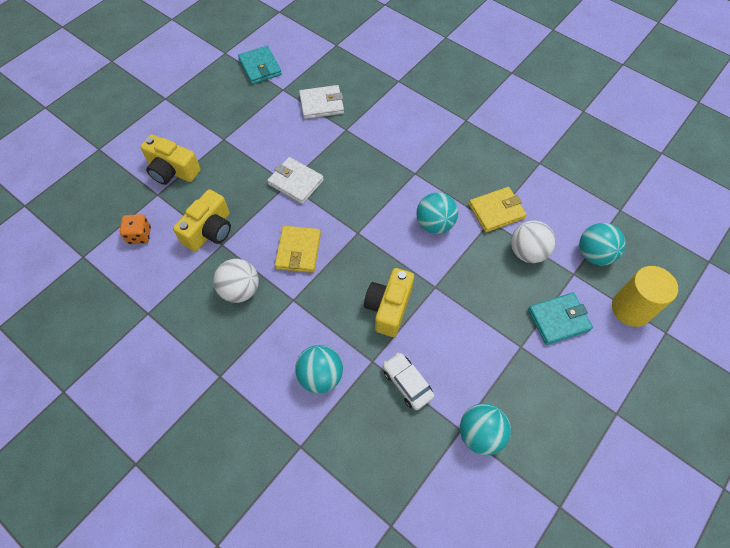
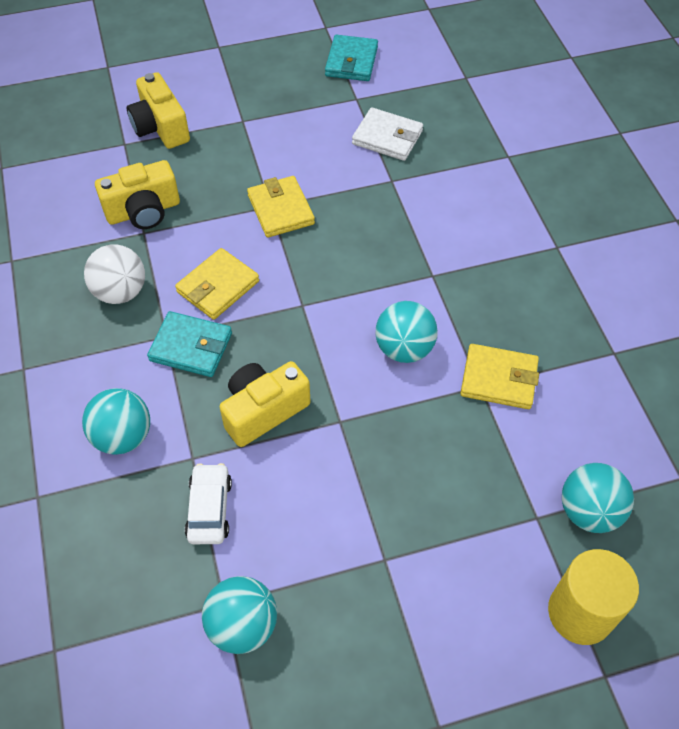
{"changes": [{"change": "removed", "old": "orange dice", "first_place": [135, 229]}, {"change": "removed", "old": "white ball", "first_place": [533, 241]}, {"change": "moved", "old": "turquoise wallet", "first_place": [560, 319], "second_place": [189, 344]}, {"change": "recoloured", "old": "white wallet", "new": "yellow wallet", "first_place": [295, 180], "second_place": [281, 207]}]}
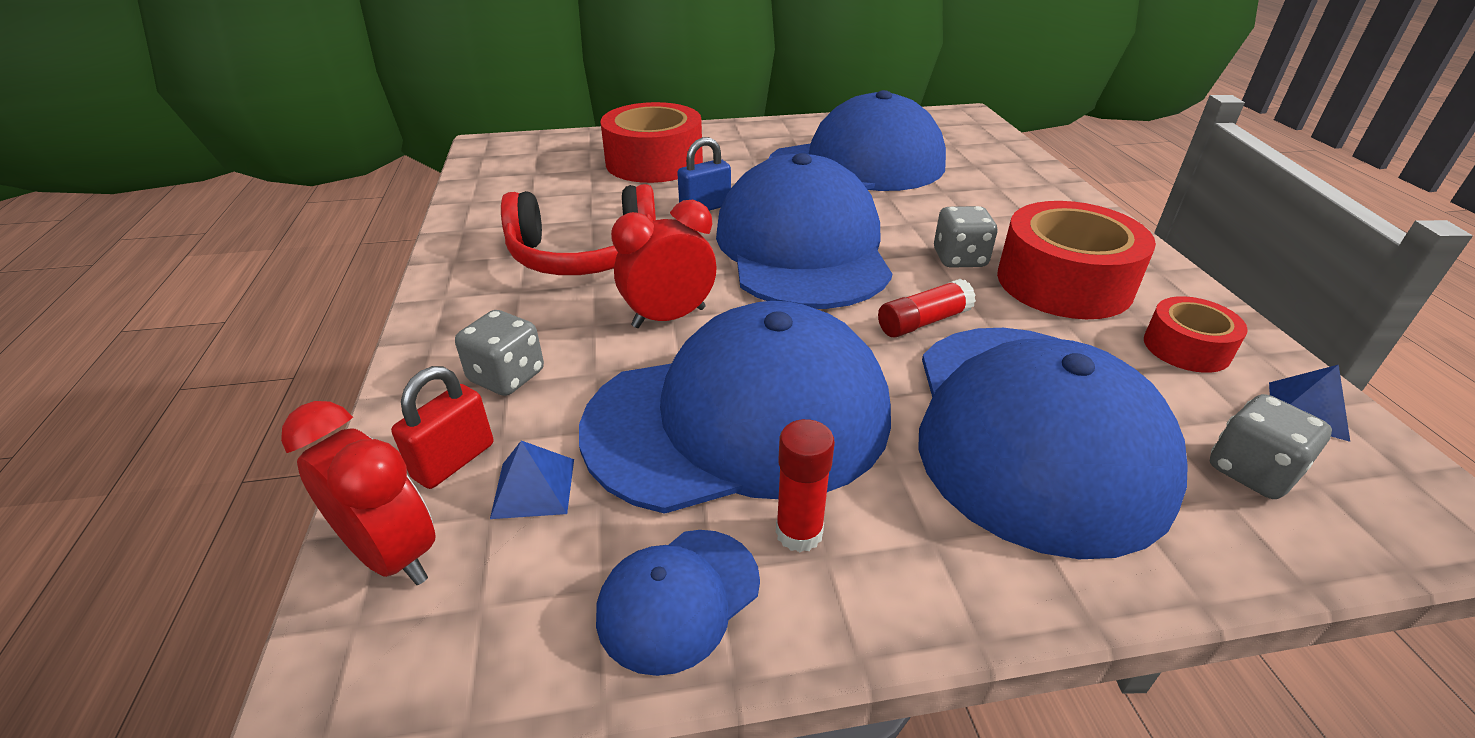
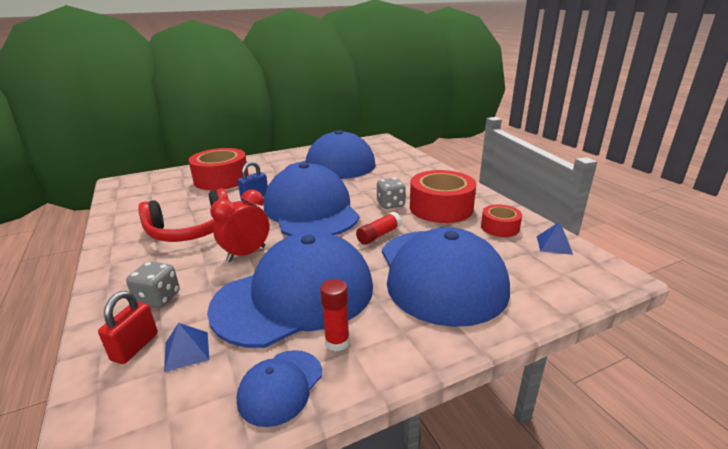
{"changes": [{"change": "removed", "old": "red clock", "first_place": [358, 493]}, {"change": "removed", "old": "grey dice", "first_place": [1271, 446]}]}
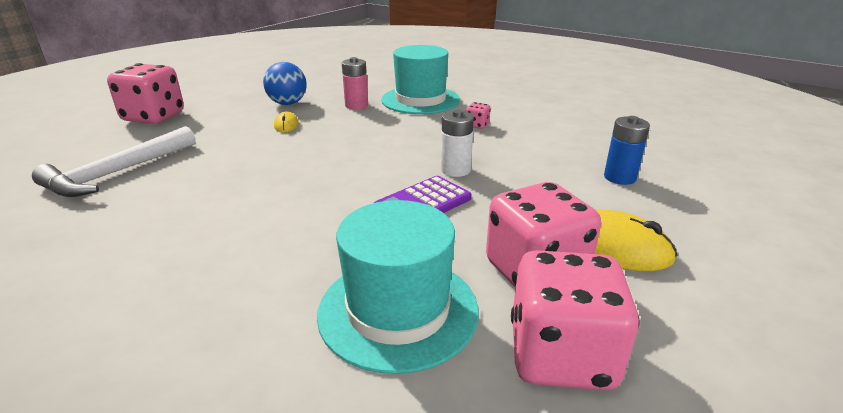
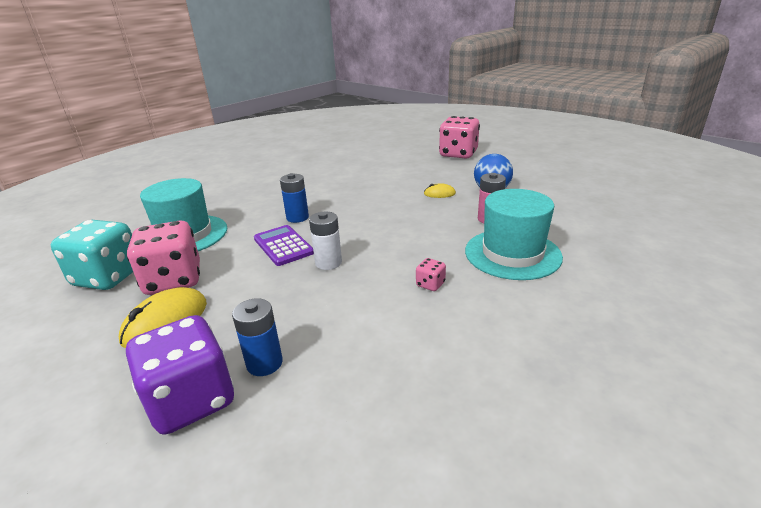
{"changes": [{"change": "removed", "old": "white hammer", "first_place": [114, 161]}, {"change": "added", "new": "purple dice", "second_place": [180, 375]}, {"change": "added", "new": "blue battery", "second_place": [294, 198]}, {"change": "recoloured", "old": "pink dice", "new": "turquoise dice", "first_place": [575, 320], "second_place": [92, 255]}]}
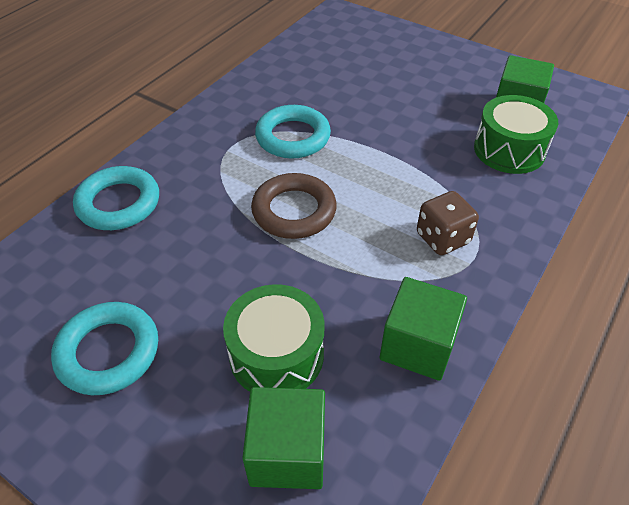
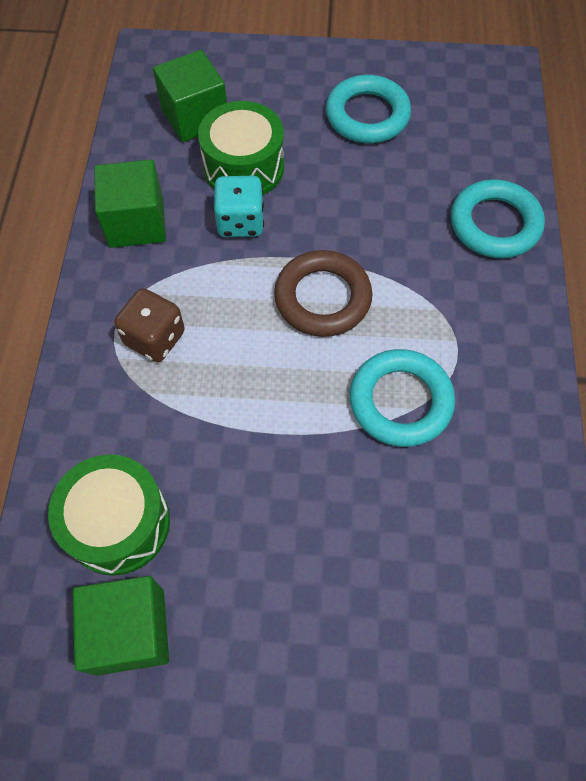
{"changes": [{"change": "added", "new": "turquoise dice", "second_place": [238, 206]}]}
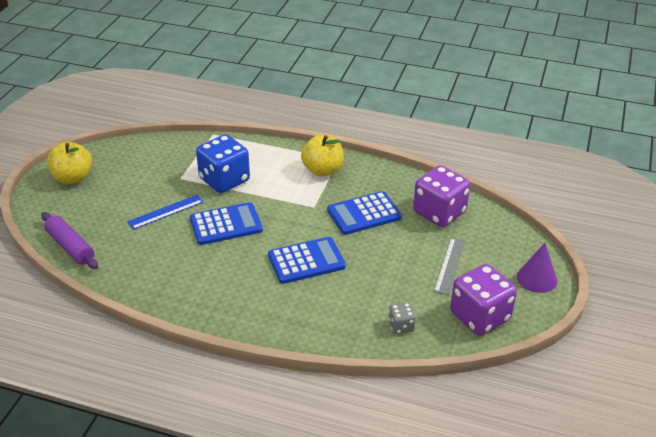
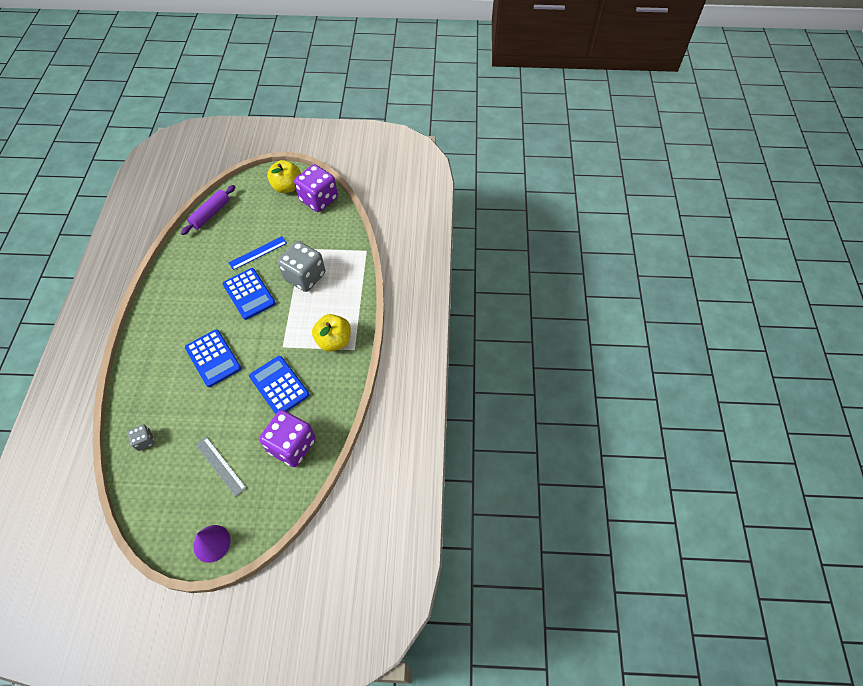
{"changes": [{"change": "moved", "old": "purple dice", "first_place": [483, 300], "second_place": [316, 188]}, {"change": "recoloured", "old": "blue dice", "new": "grey dice", "first_place": [223, 163], "second_place": [301, 266]}, {"change": "turned", "old": "blue ruler", "first_place": [165, 212], "second_place": [257, 253], "degrees": -75}, {"change": "turned", "old": "grey ruler", "first_place": [449, 266], "second_place": [221, 467], "degrees": 45}]}
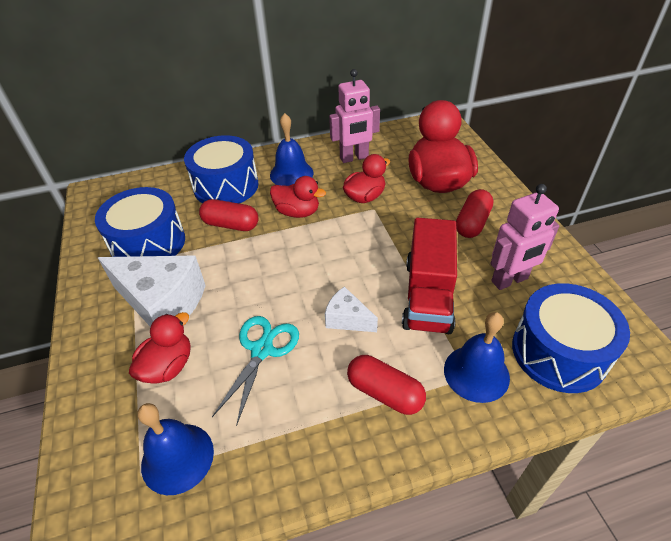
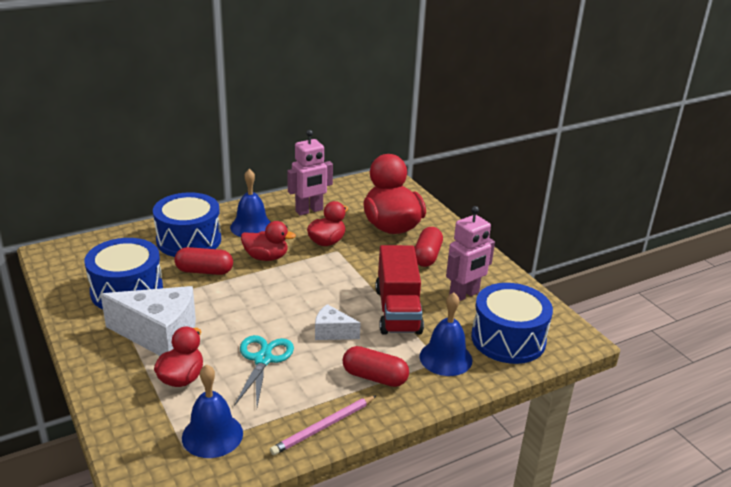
{"changes": [{"change": "added", "new": "pink pencil", "second_place": [323, 425]}]}
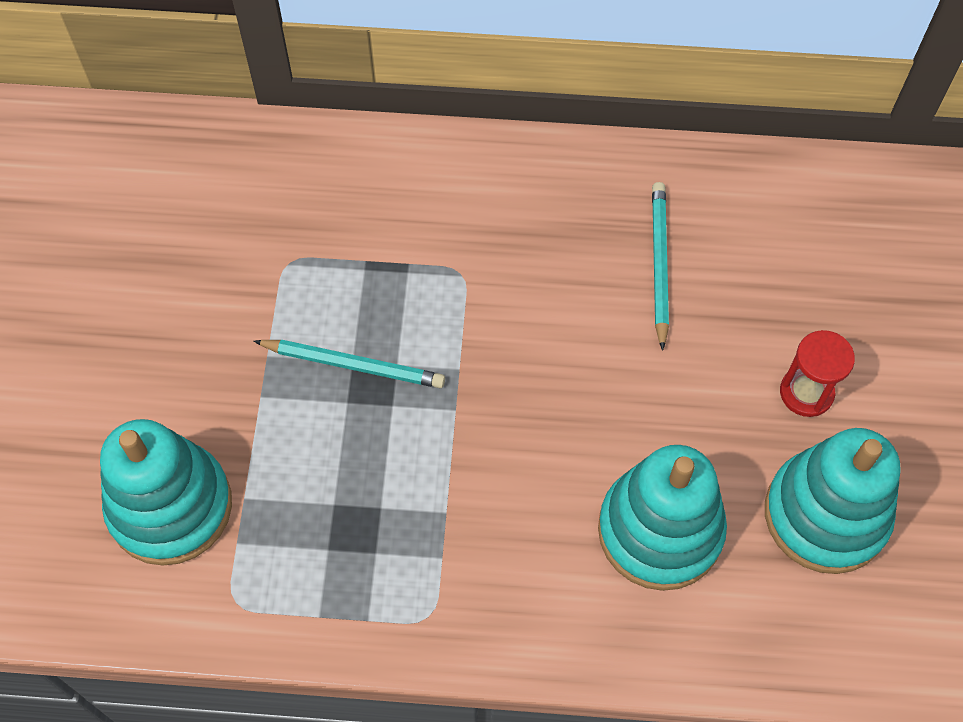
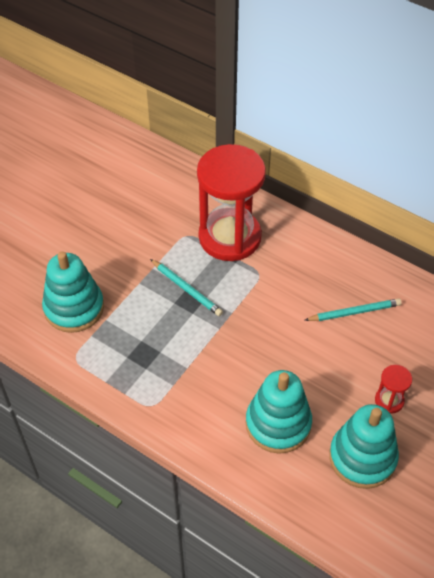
{"changes": [{"change": "added", "new": "red hourglass", "second_place": [231, 202]}, {"change": "turned", "old": "turquoise pencil", "first_place": [660, 266], "second_place": [353, 309], "degrees": 45}]}
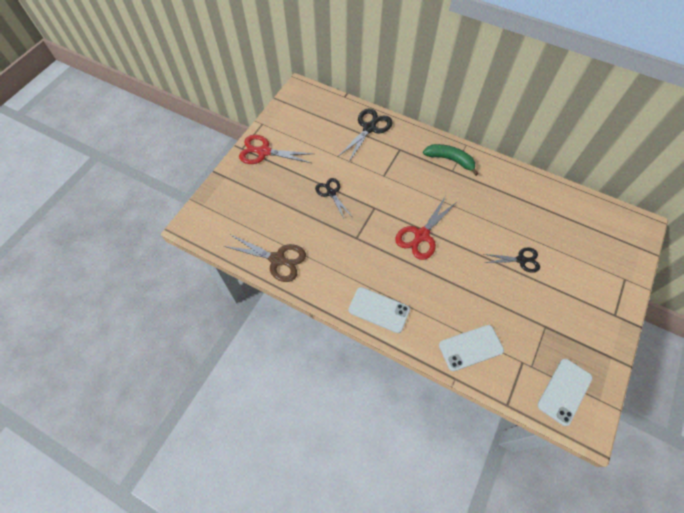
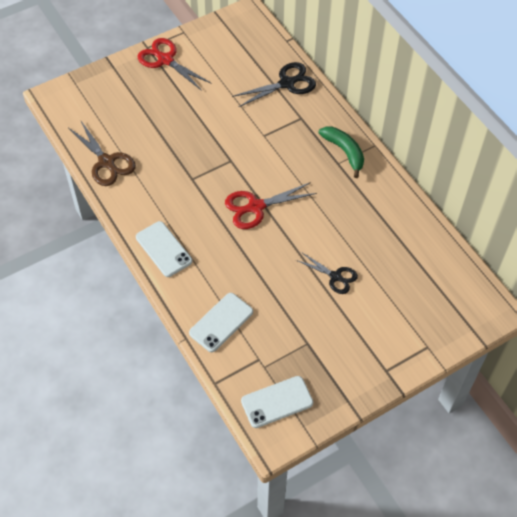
{"changes": [{"change": "removed", "old": "black scissors", "first_place": [333, 198]}, {"change": "turned", "old": "white phone", "first_place": [471, 348], "second_place": [221, 322], "degrees": -60}]}
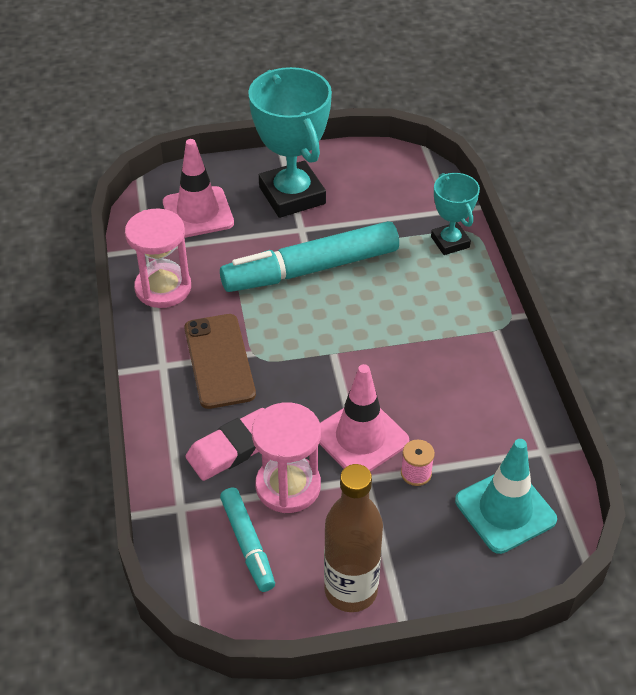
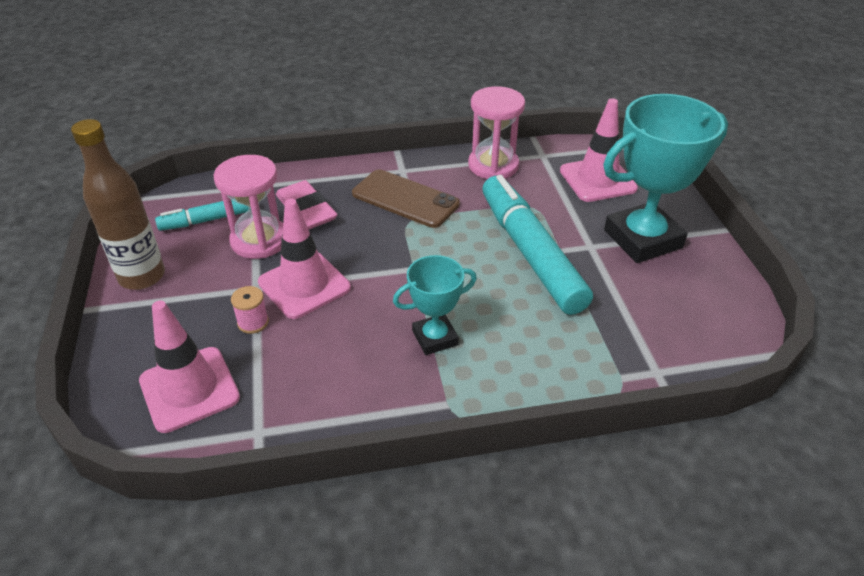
{"changes": [{"change": "moved", "old": "turquoise trophy", "first_place": [455, 214], "second_place": [435, 305]}, {"change": "recoloured", "old": "turquoise traffic cone", "new": "pink traffic cone", "first_place": [506, 496], "second_place": [189, 367]}, {"change": "turned", "old": "brown phone", "first_place": [220, 361], "second_place": [406, 198], "degrees": 45}]}
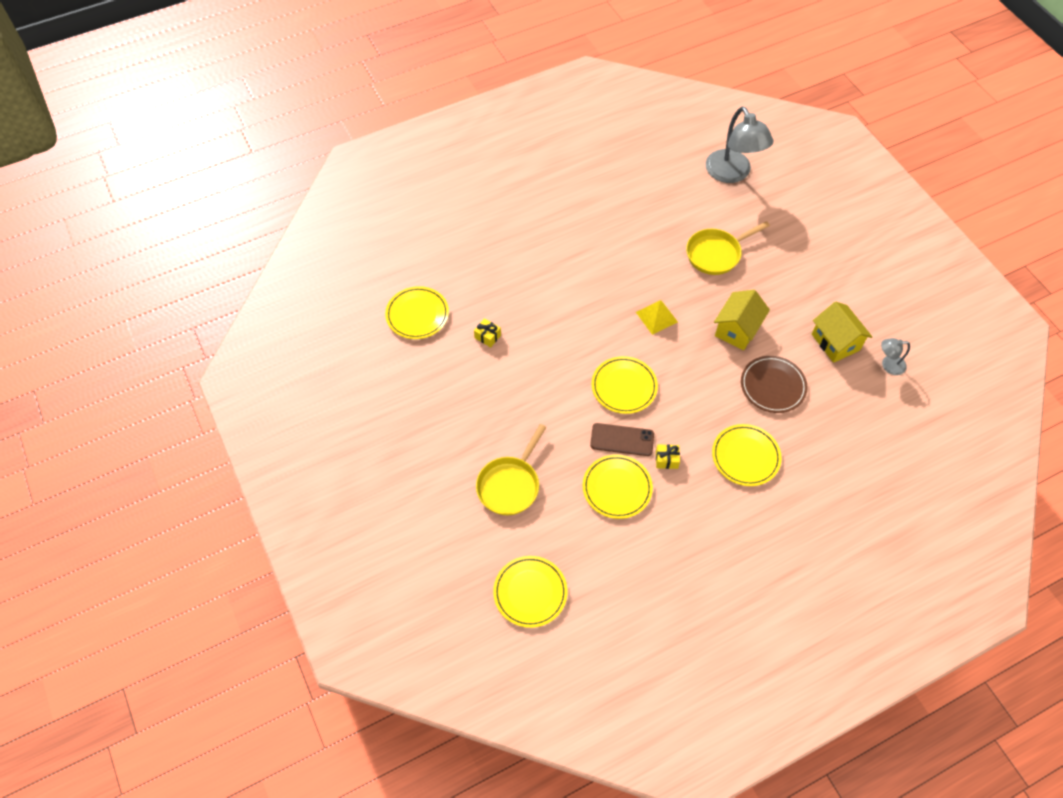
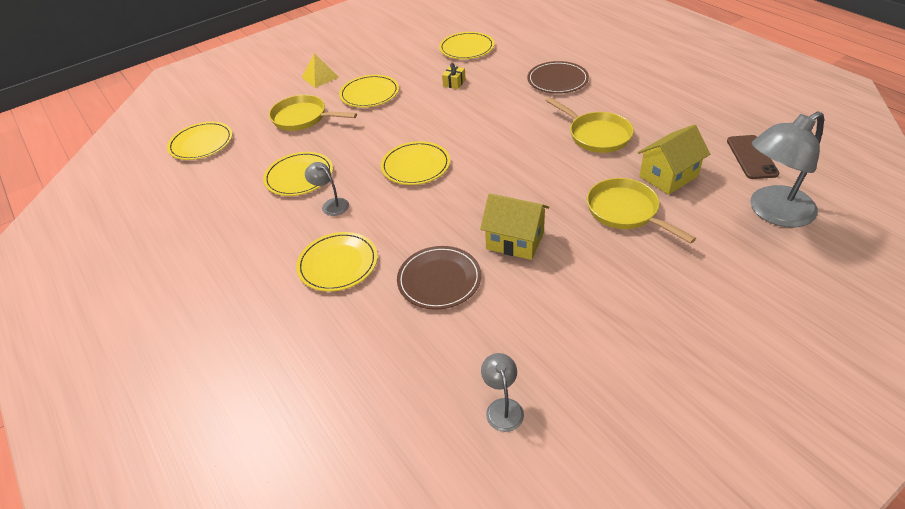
{"changes": [{"change": "added", "new": "yellow plate", "second_place": [369, 91]}, {"change": "added", "new": "brown plate", "second_place": [558, 77]}, {"change": "added", "new": "yellow pan", "second_place": [589, 125]}, {"change": "moved", "old": "brown phone", "first_place": [622, 439], "second_place": [753, 157]}, {"change": "moved", "old": "yellow pyramid", "first_place": [657, 317], "second_place": [320, 70]}, {"change": "moved", "old": "yellow house", "first_place": [842, 332], "second_place": [674, 159]}, {"change": "replaced", "old": "yellow gift", "new": "grey lamp", "first_place": [668, 456], "second_place": [327, 189]}]}
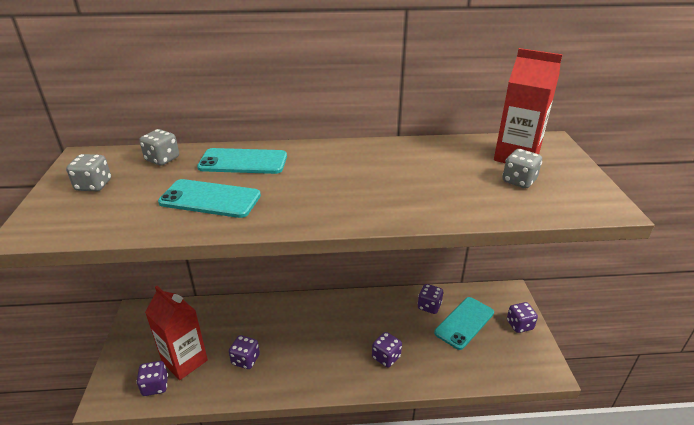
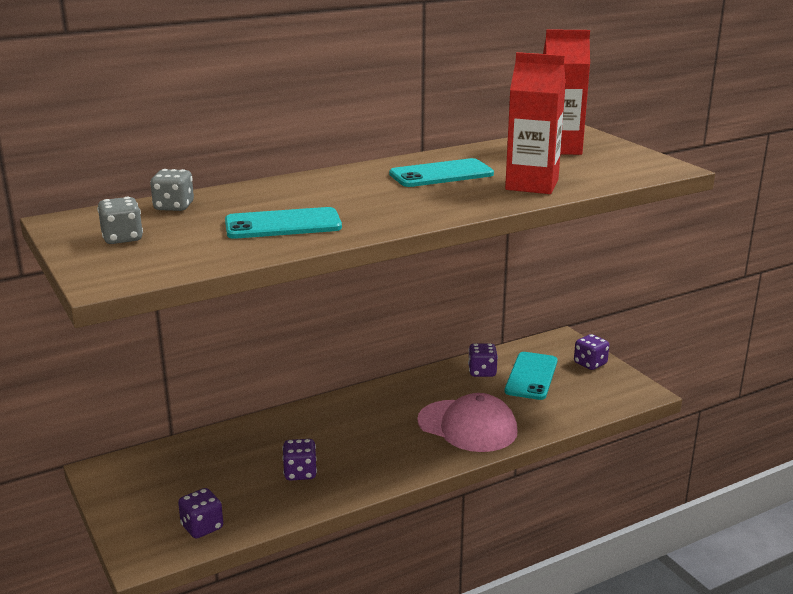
{"changes": [{"change": "removed", "old": "grey dice", "first_place": [522, 168]}, {"change": "moved", "old": "red carton", "first_place": [176, 333], "second_place": [535, 123]}, {"change": "moved", "old": "turquoise phone", "first_place": [242, 161], "second_place": [441, 172]}, {"change": "replaced", "old": "purple dice", "new": "pink cap", "first_place": [387, 350], "second_place": [467, 422]}]}
